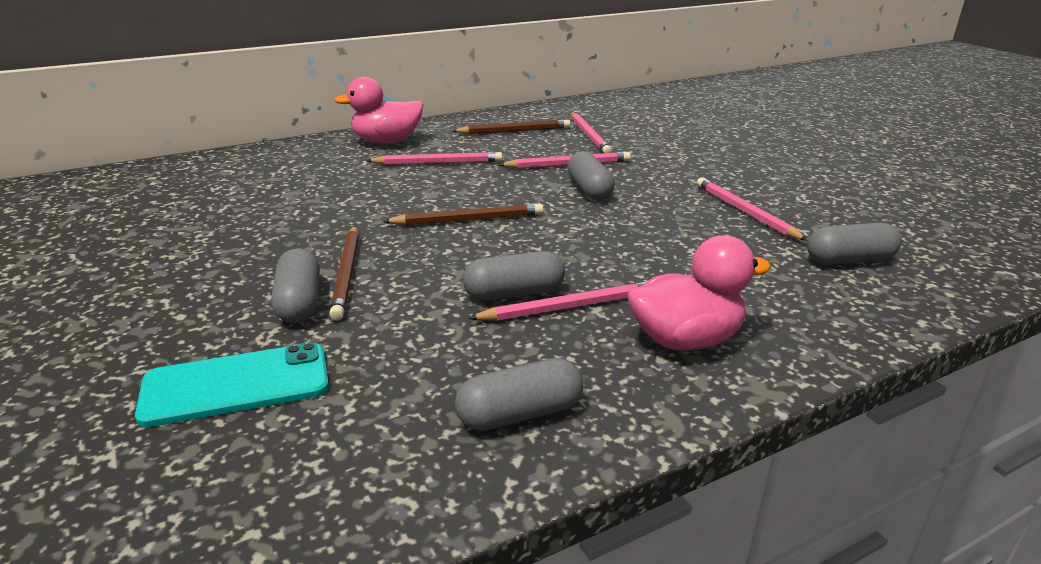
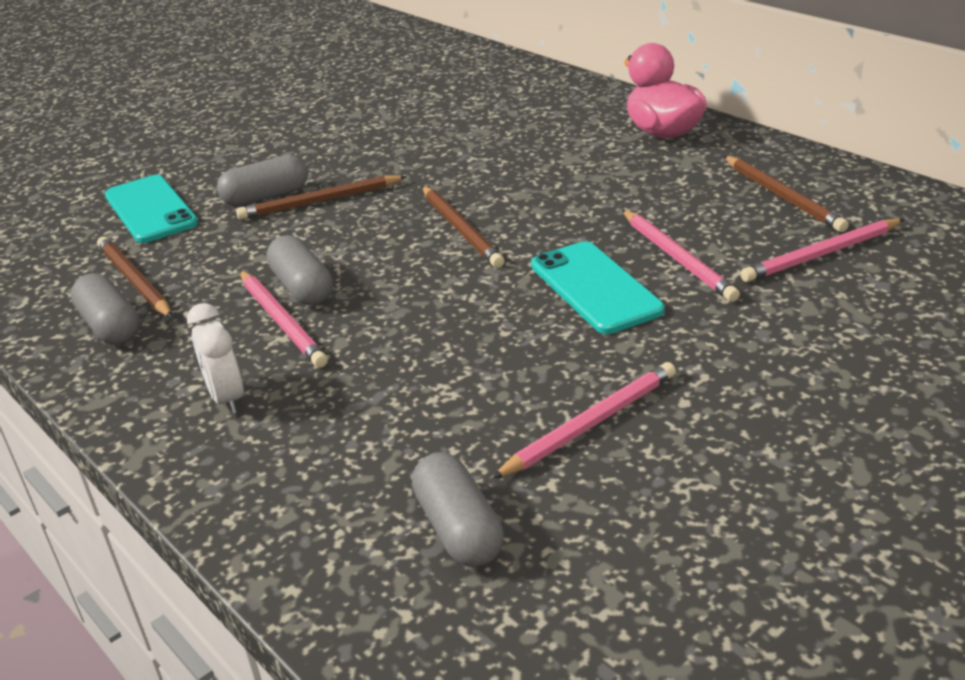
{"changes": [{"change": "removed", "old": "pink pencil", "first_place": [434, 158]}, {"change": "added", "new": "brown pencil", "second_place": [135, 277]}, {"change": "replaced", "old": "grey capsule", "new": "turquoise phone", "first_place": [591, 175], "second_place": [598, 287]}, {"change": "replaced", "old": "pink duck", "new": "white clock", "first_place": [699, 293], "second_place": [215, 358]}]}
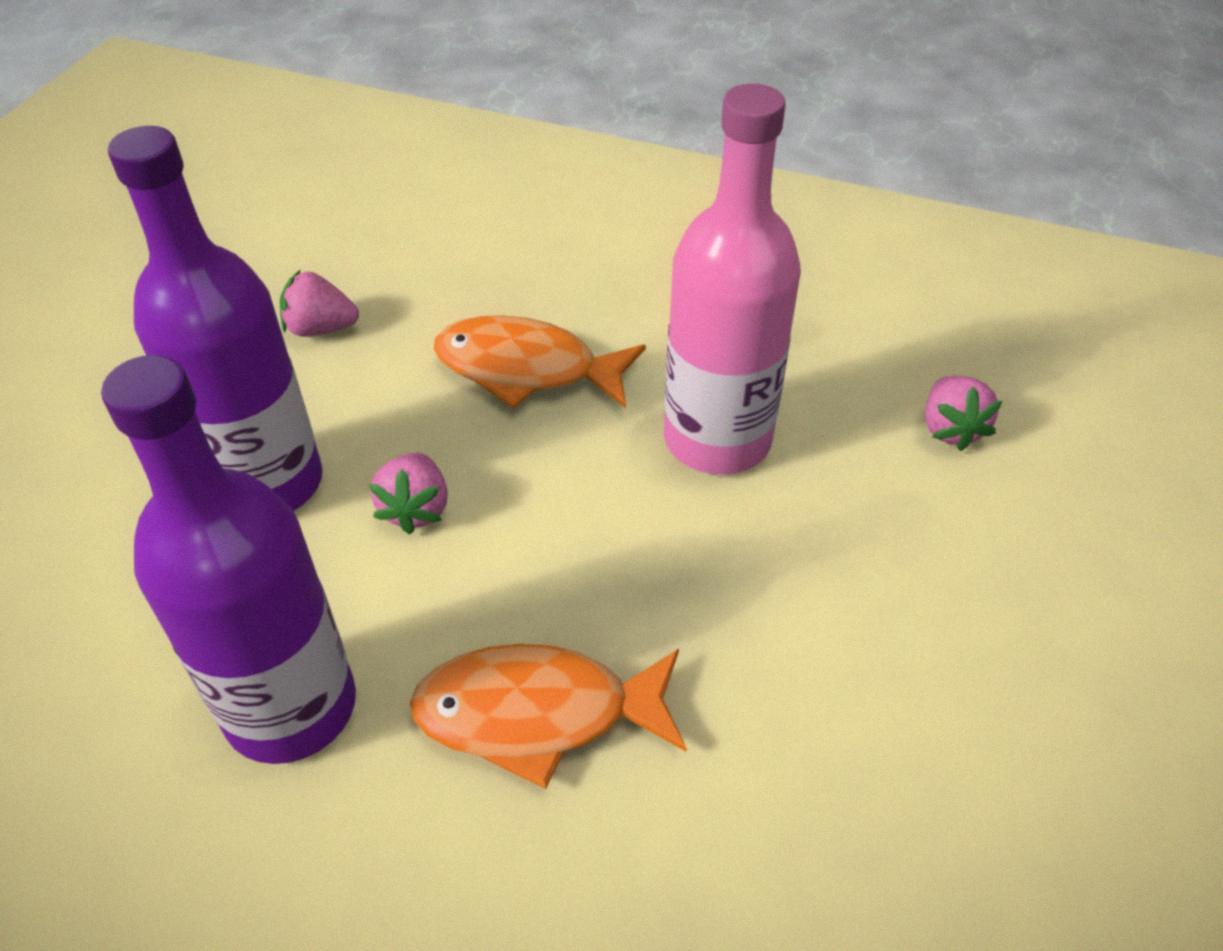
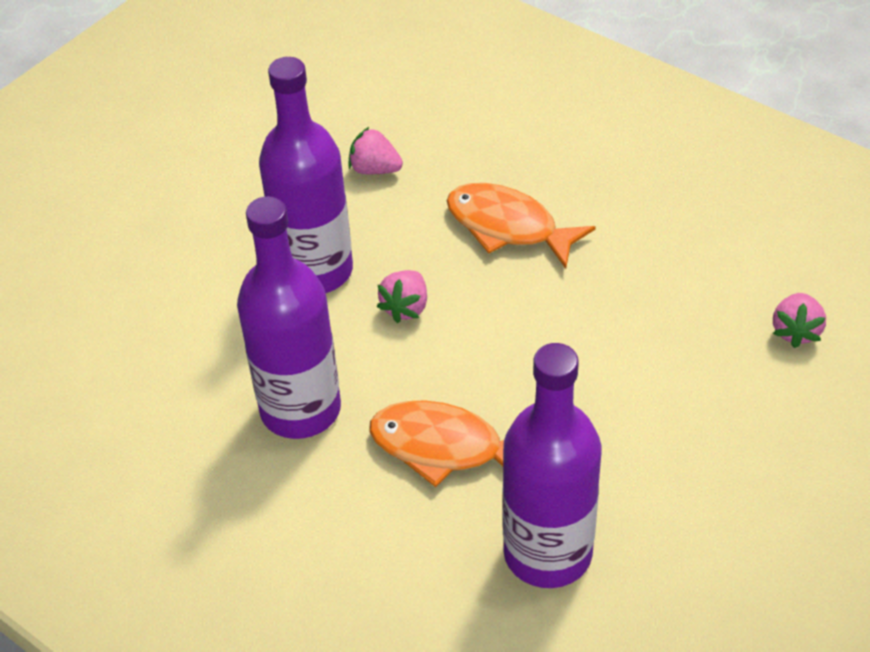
{"changes": [{"change": "removed", "old": "pink bottle", "first_place": [732, 279]}, {"change": "added", "new": "purple bottle", "second_place": [552, 465]}]}
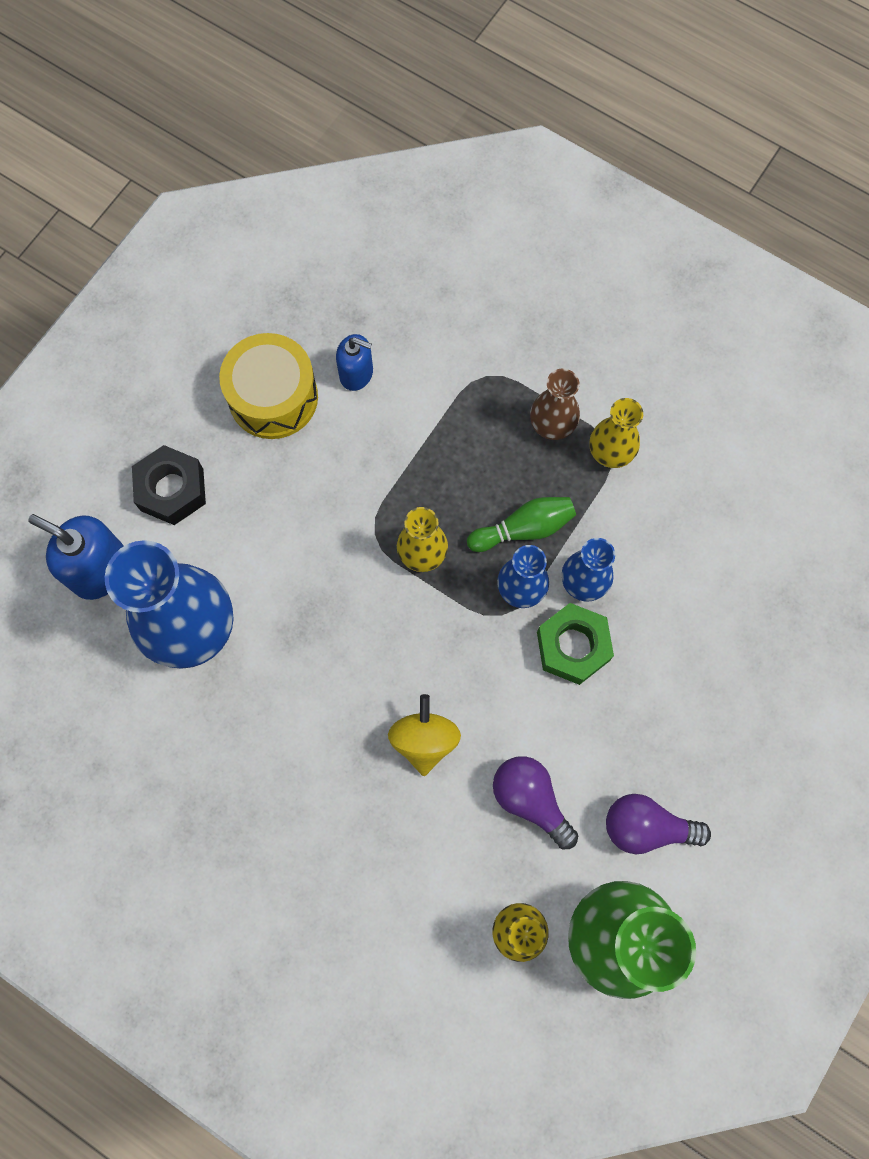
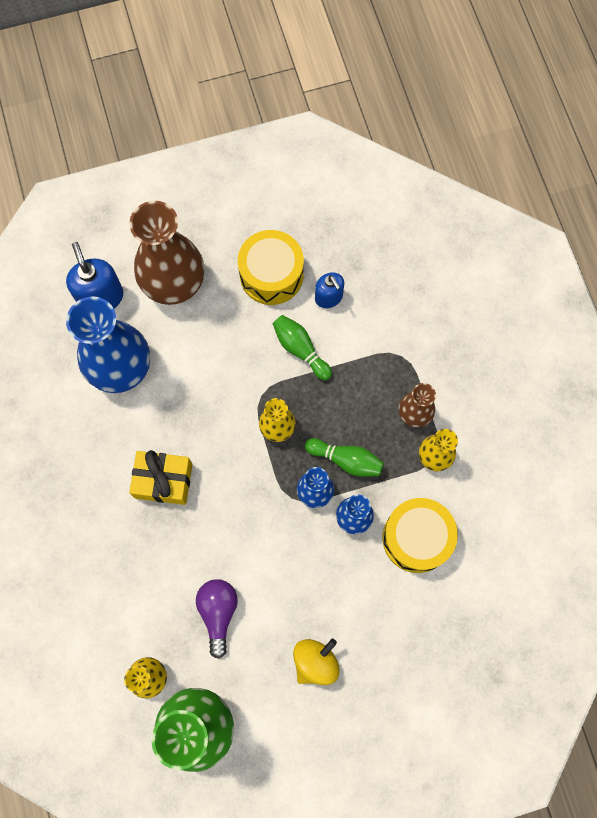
{"changes": [{"change": "removed", "old": "green nut", "first_place": [575, 644]}, {"change": "removed", "old": "purple light bulb", "first_place": [658, 824]}, {"change": "added", "new": "yellow gift", "second_place": [160, 477]}, {"change": "added", "new": "green bowling pin", "second_place": [302, 347]}, {"change": "added", "new": "yellow drum", "second_place": [420, 535]}, {"change": "moved", "old": "yellow spinning top", "first_place": [424, 735], "second_place": [316, 662]}, {"change": "replaced", "old": "black nut", "new": "brown vase", "first_place": [169, 485], "second_place": [166, 253]}]}
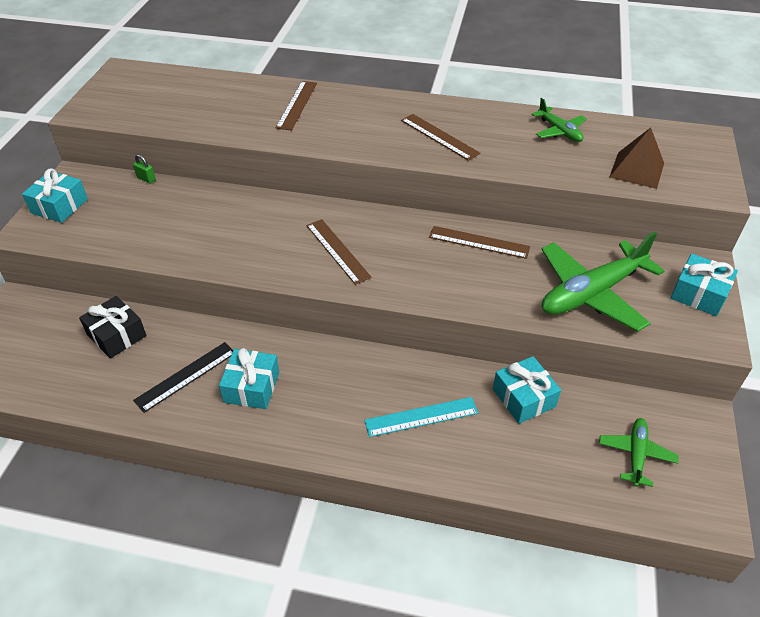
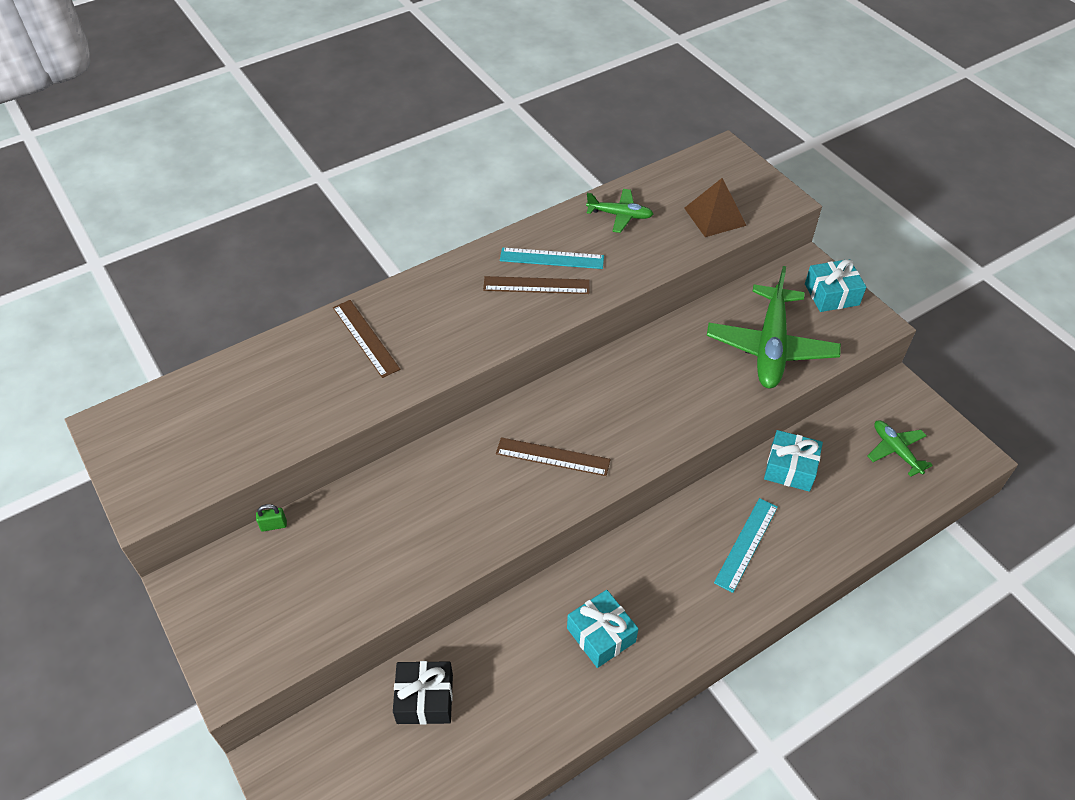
{"changes": [{"change": "removed", "old": "turquoise gift", "first_place": [55, 195]}, {"change": "removed", "old": "black ruler", "first_place": [183, 377]}, {"change": "removed", "old": "brown ruler", "first_place": [479, 242]}, {"change": "added", "new": "turquoise ruler", "second_place": [552, 258]}]}
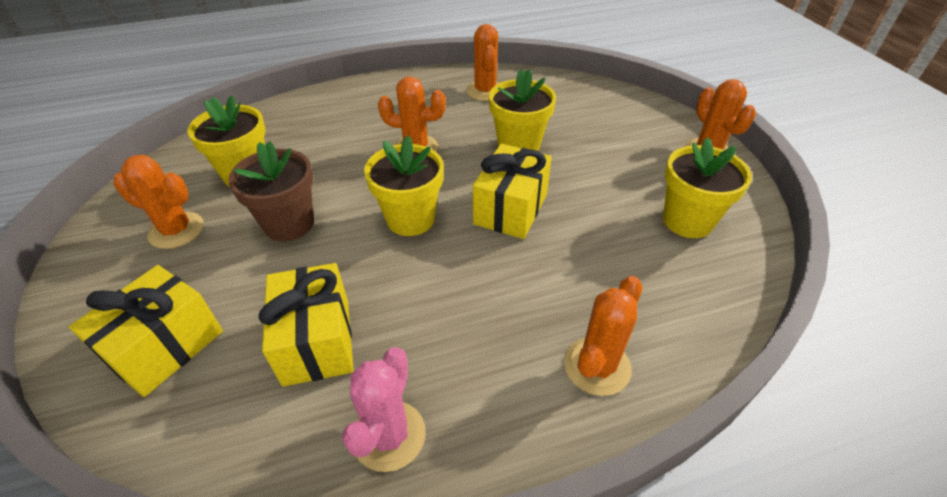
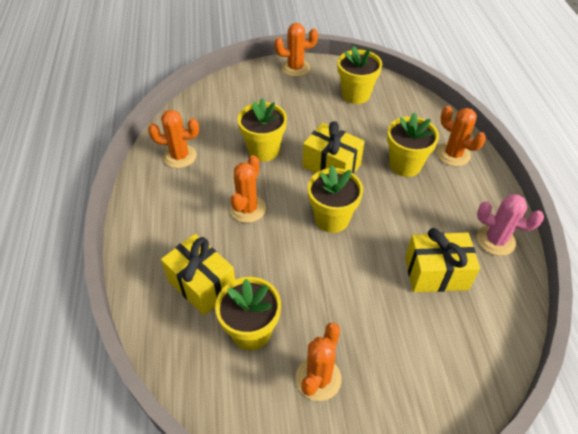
{"changes": [{"change": "removed", "old": "brown flower pot", "first_place": [271, 191]}, {"change": "added", "new": "yellow flower pot", "second_place": [413, 145]}, {"change": "moved", "old": "yellow gift", "first_place": [146, 331], "second_place": [198, 274]}]}
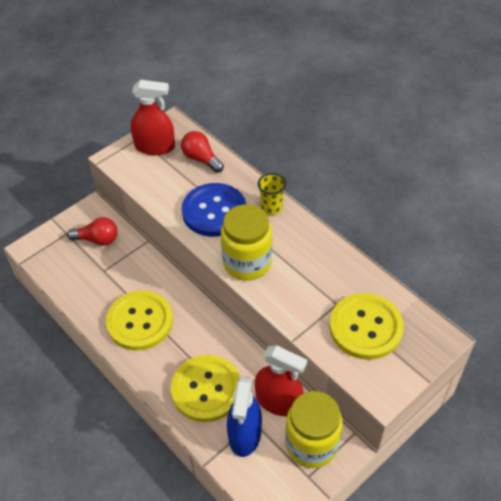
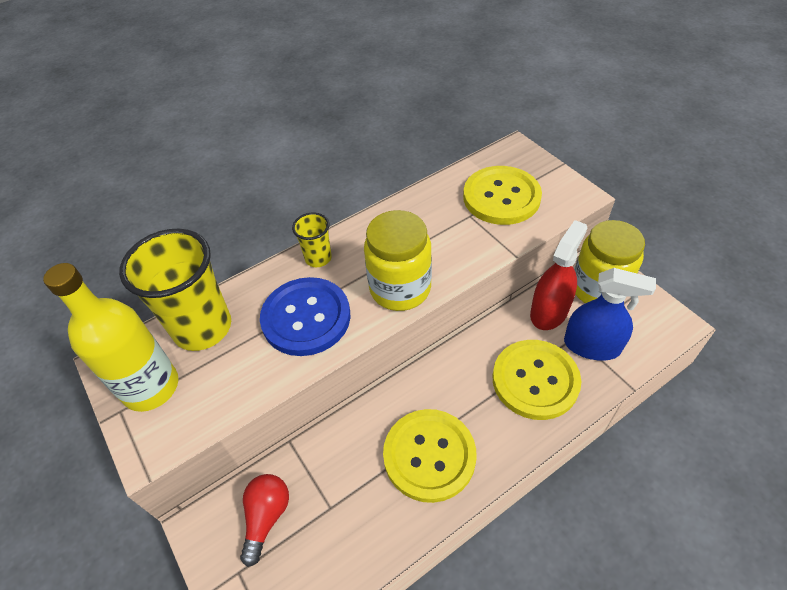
{"changes": [{"change": "replaced", "old": "red spray bottle", "new": "yellow bottle", "first_place": [153, 117], "second_place": [110, 337]}, {"change": "replaced", "old": "red light bulb", "new": "yellow cup", "first_place": [202, 152], "second_place": [175, 290]}]}
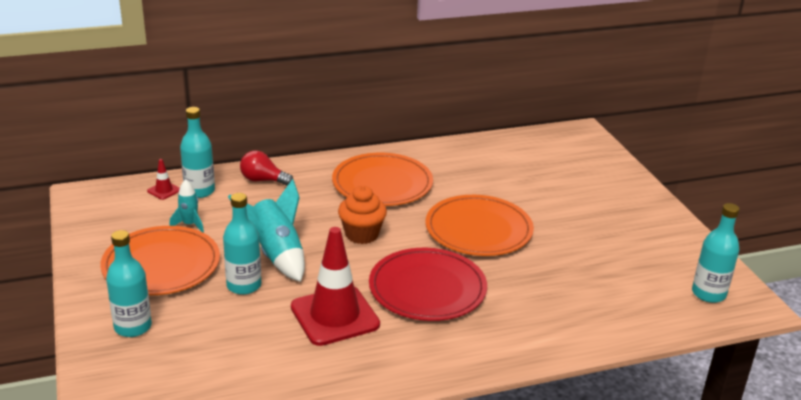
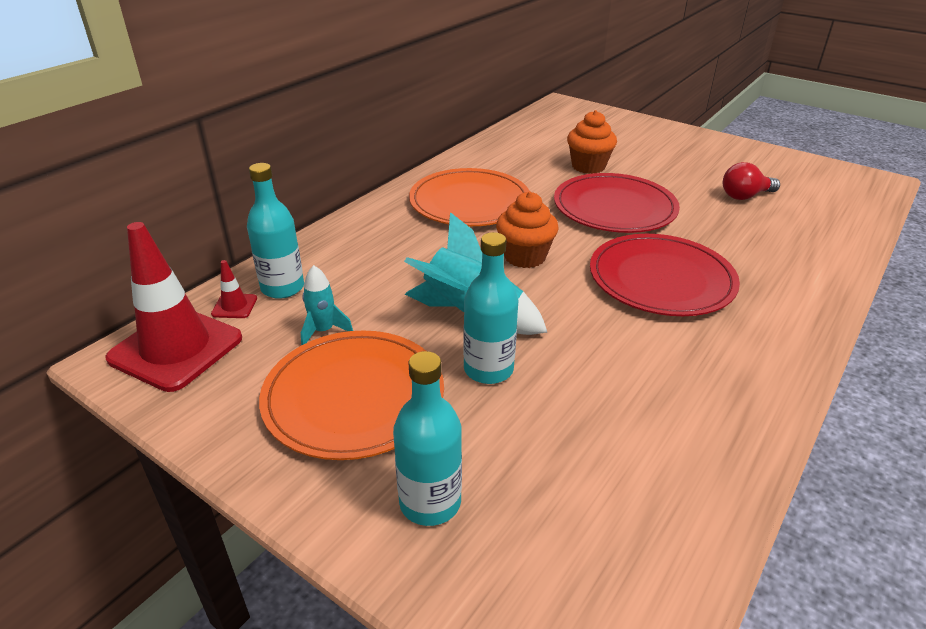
{"changes": [{"change": "removed", "old": "turquoise bottle", "first_place": [716, 253]}, {"change": "added", "new": "orange cupcake", "second_place": [592, 142]}, {"change": "moved", "old": "red light bulb", "first_place": [266, 168], "second_place": [751, 181]}, {"change": "moved", "old": "red traffic cone", "first_place": [335, 286], "second_place": [173, 307]}, {"change": "recoloured", "old": "orange plate", "new": "red plate", "first_place": [479, 225], "second_place": [617, 203]}]}
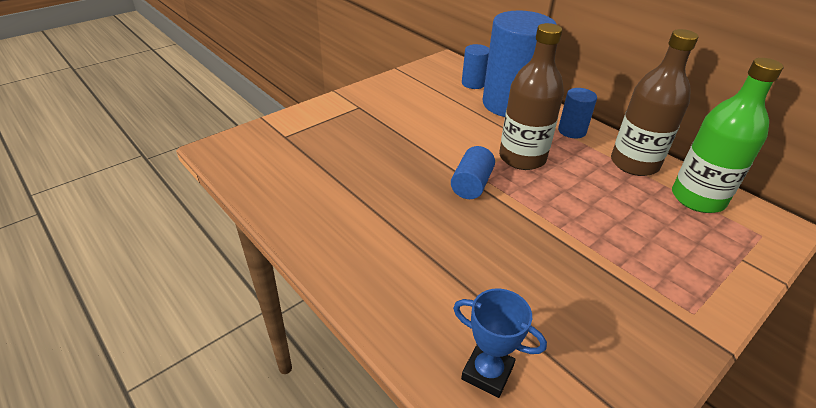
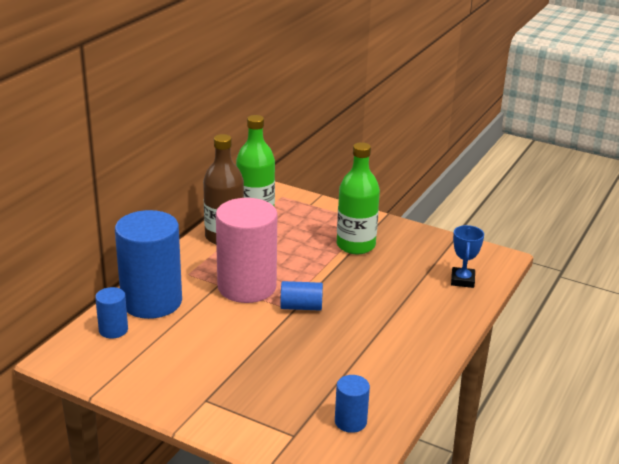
{"changes": [{"change": "added", "new": "green bottle", "second_place": [358, 198]}, {"change": "moved", "old": "blue cylinder", "first_place": [577, 113], "second_place": [352, 404]}, {"change": "replaced", "old": "brown bottle", "new": "pink cylinder", "first_place": [531, 96], "second_place": [246, 250]}]}
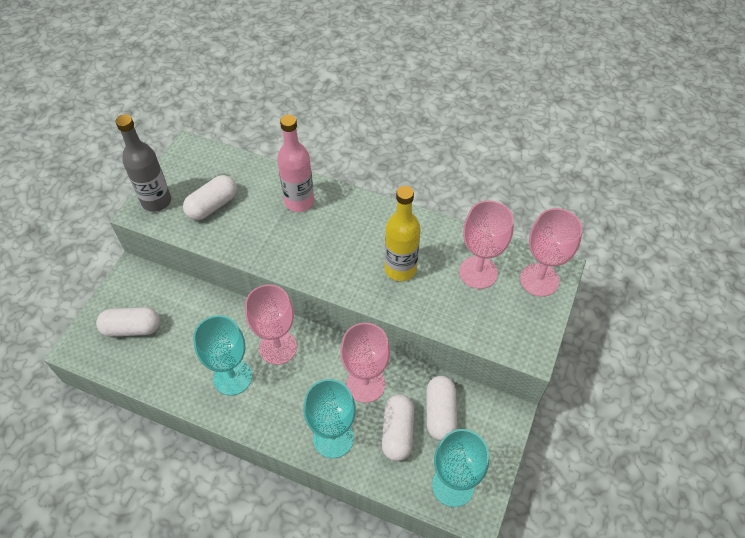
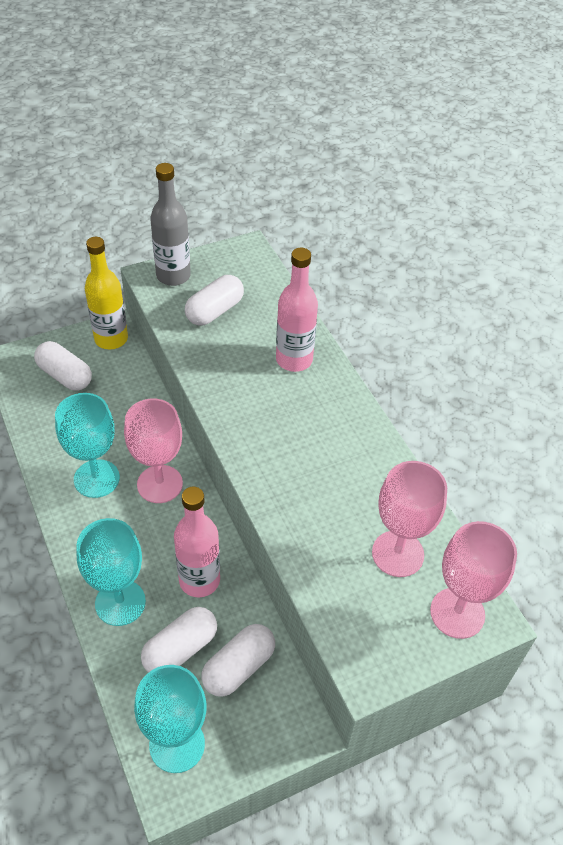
{"changes": [{"change": "moved", "old": "yellow bottle", "first_place": [402, 233], "second_place": [106, 293]}, {"change": "replaced", "old": "pink goblet", "new": "pink bottle", "first_place": [365, 363], "second_place": [197, 542]}, {"change": "turned", "old": "white capsule", "first_place": [210, 197], "second_place": [214, 300], "degrees": -45}]}
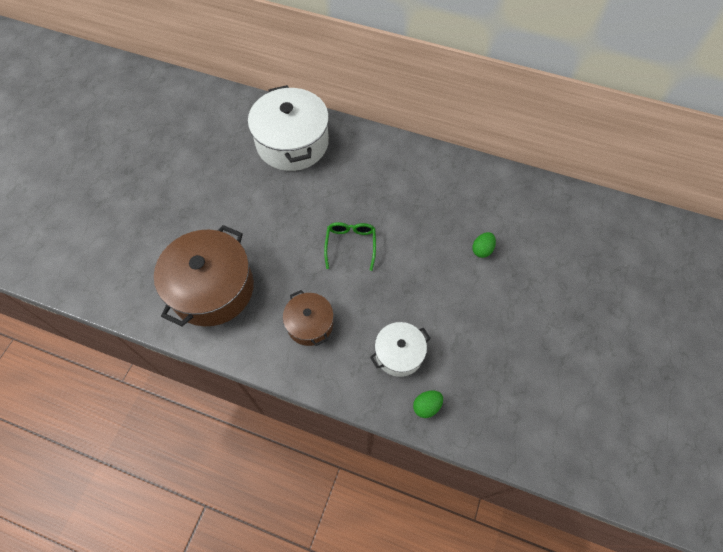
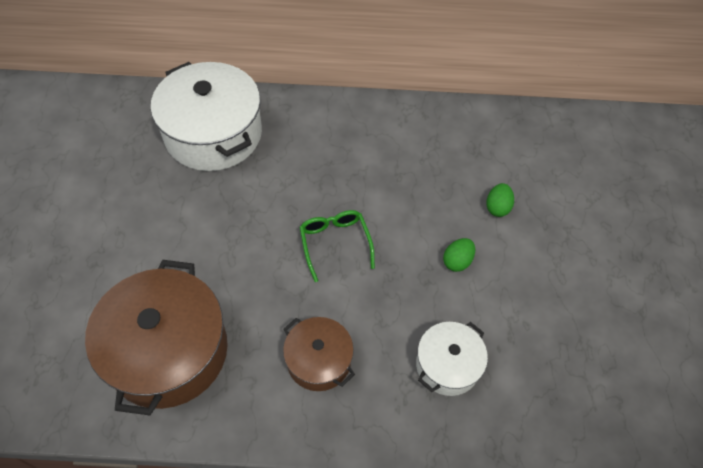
{"changes": [{"change": "moved", "old": "green egg", "first_place": [428, 404], "second_place": [459, 255]}]}
